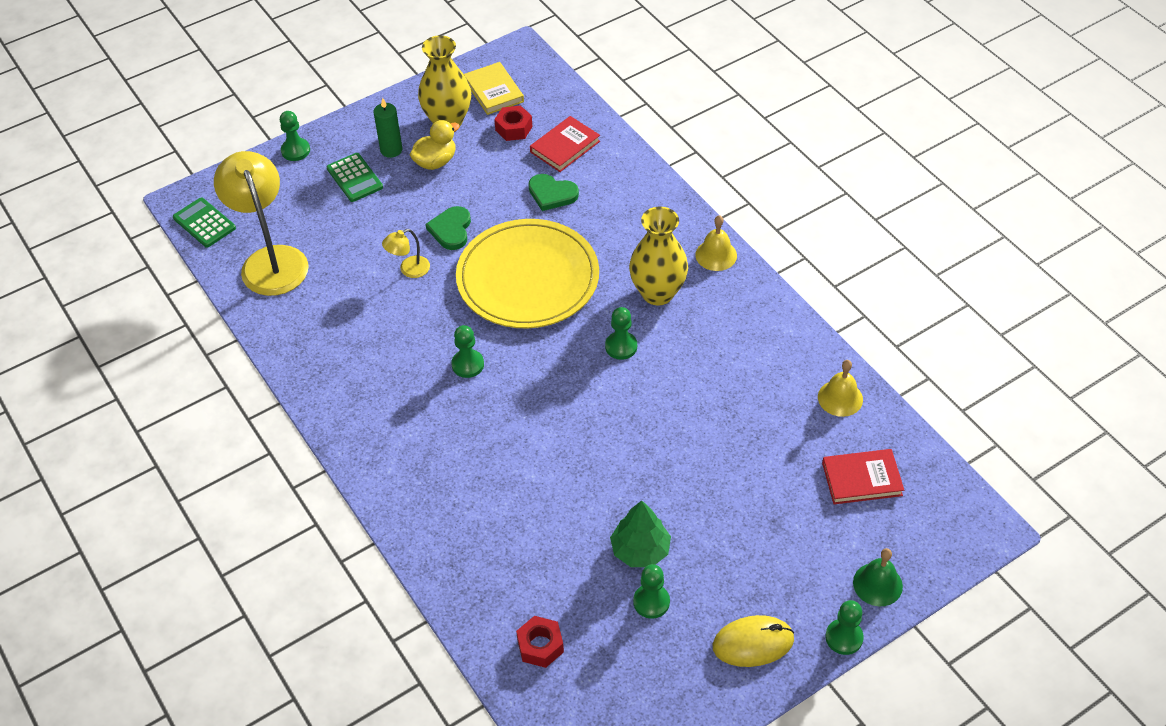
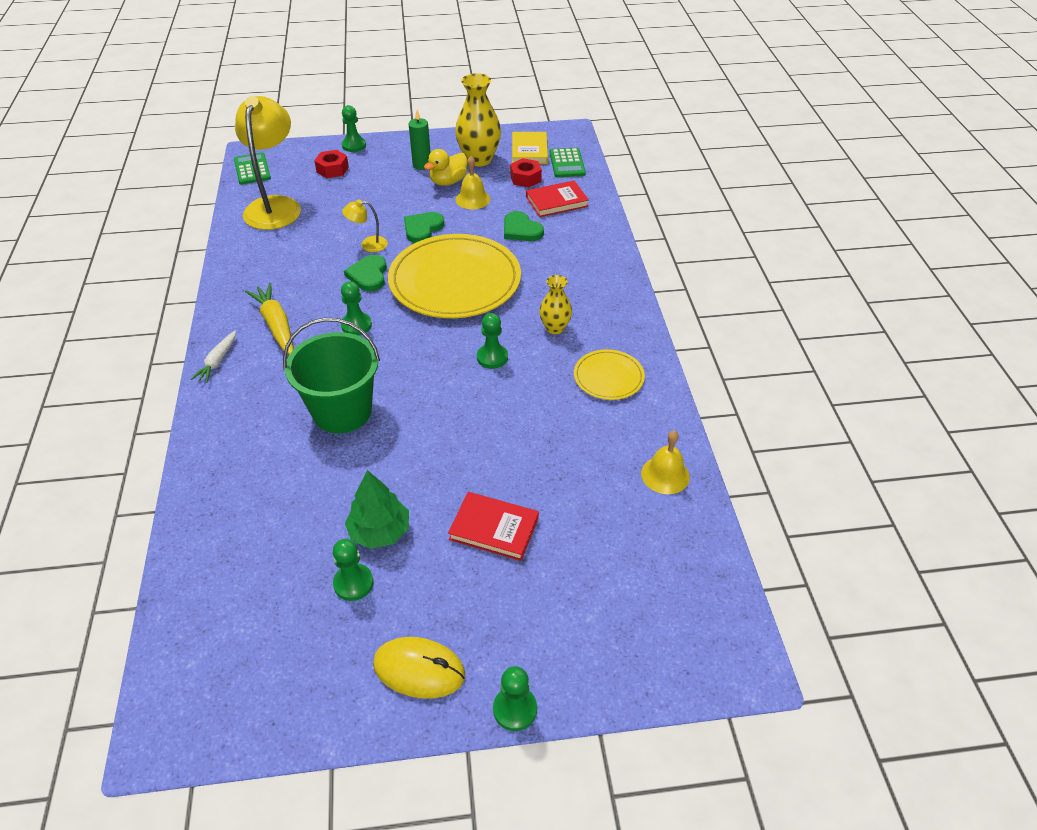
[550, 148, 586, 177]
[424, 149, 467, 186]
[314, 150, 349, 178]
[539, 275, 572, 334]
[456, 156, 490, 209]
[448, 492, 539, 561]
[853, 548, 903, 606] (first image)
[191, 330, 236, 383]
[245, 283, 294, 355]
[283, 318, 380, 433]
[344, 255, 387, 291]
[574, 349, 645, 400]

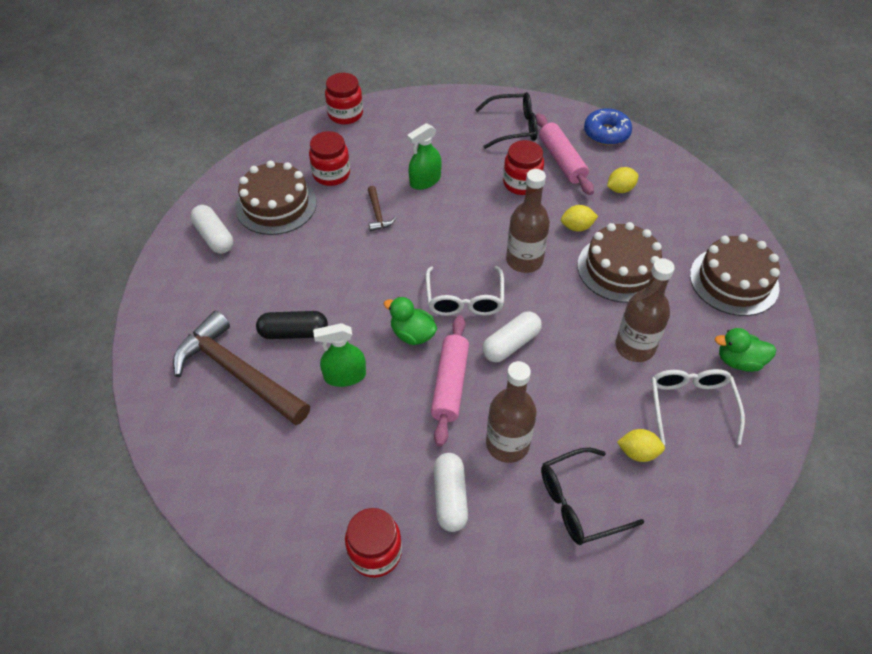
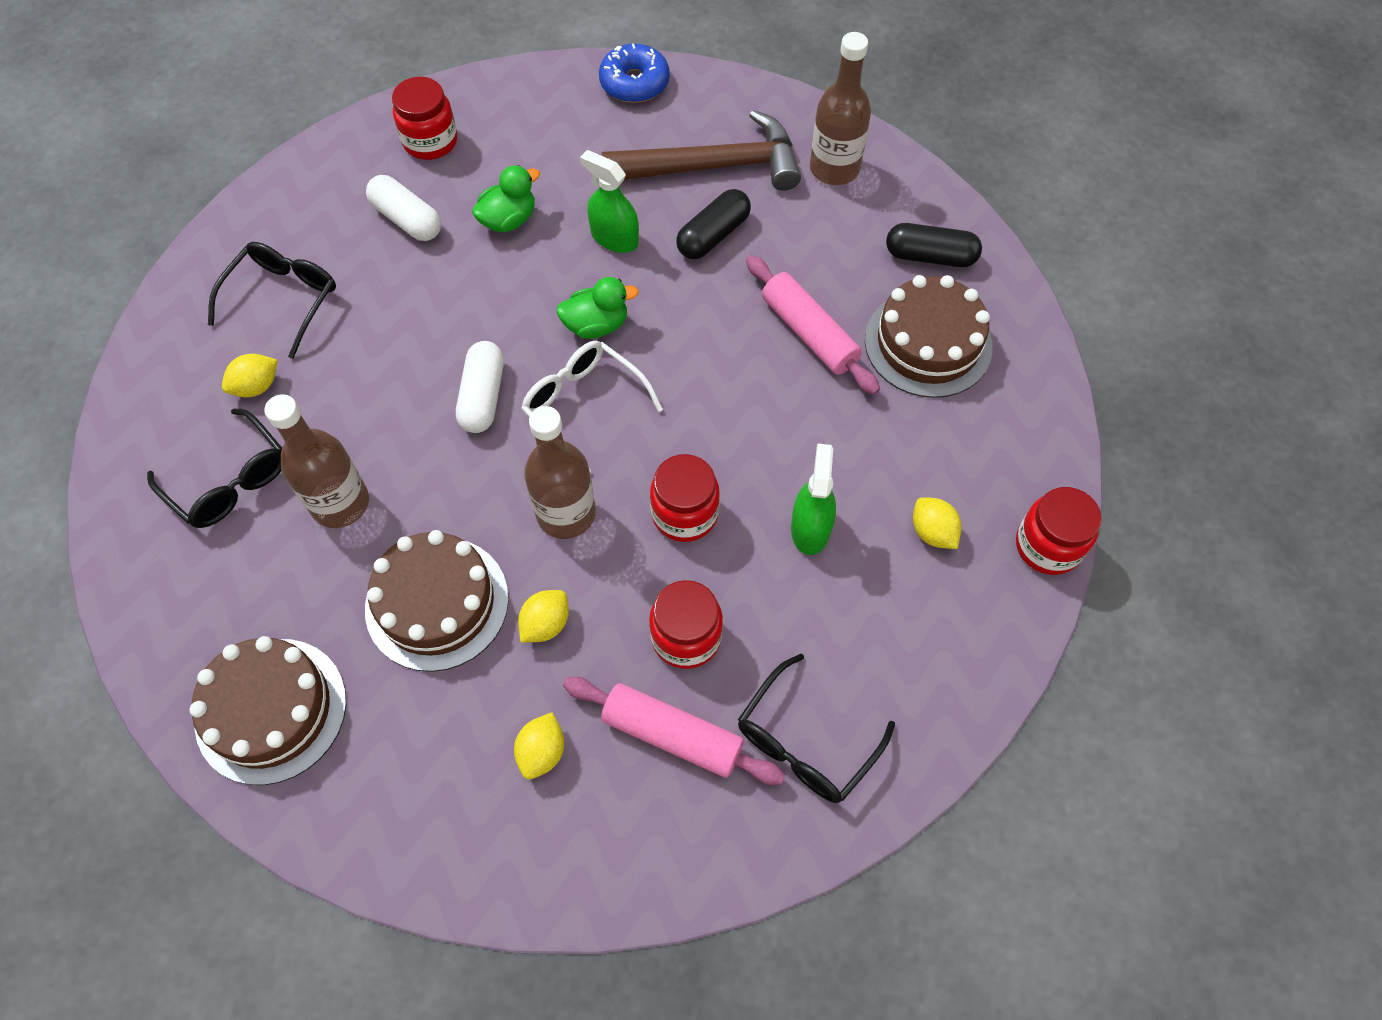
[886, 223, 982, 267]
[650, 454, 720, 542]
[580, 150, 639, 253]
[368, 186, 396, 231] (first image)
[746, 255, 880, 395]
[810, 32, 871, 185]
[599, 43, 670, 103]
[147, 408, 282, 528]
[472, 165, 540, 232]
[913, 497, 961, 549]

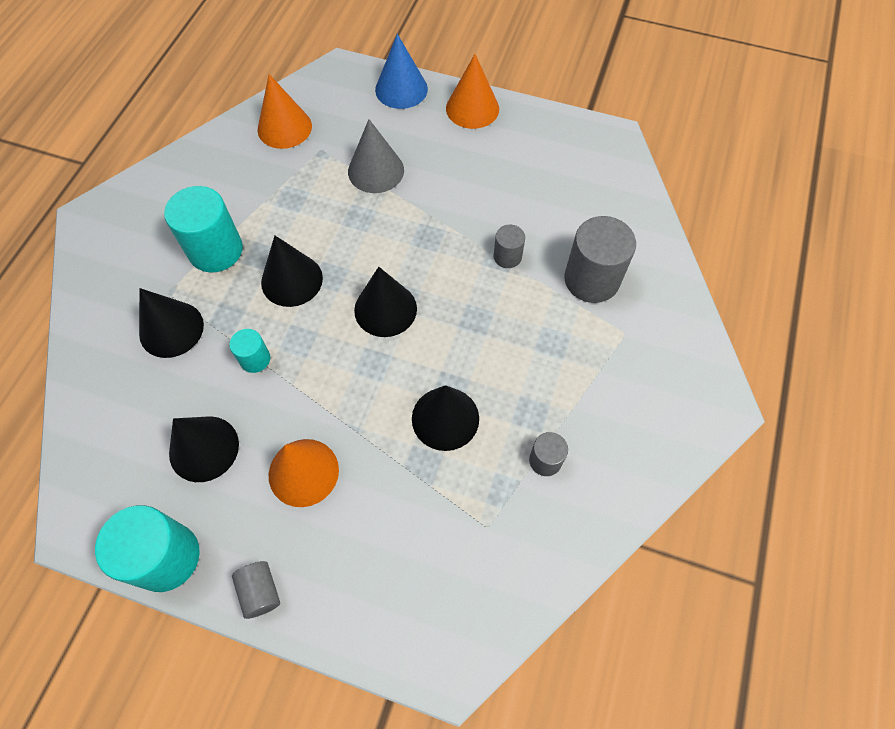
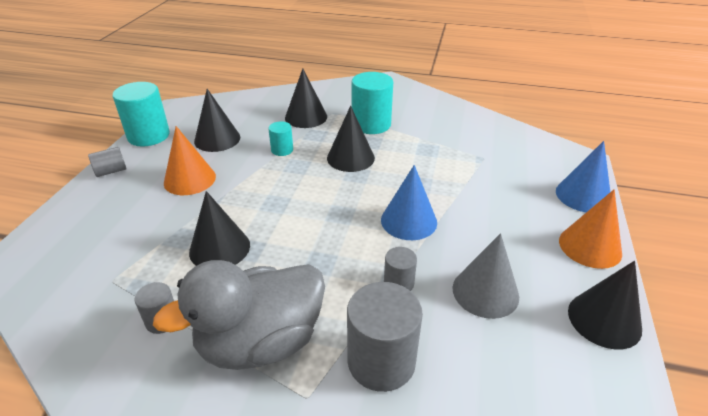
[257, 74, 312, 149] (first image)
[452, 233, 519, 319]
[568, 261, 642, 349]
[153, 260, 325, 370]
[381, 165, 437, 240]

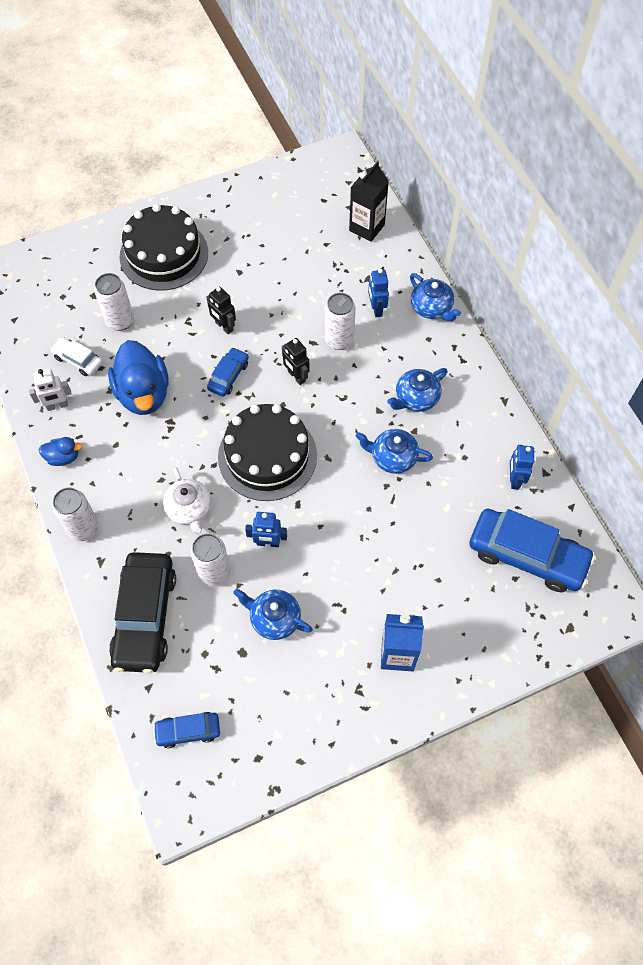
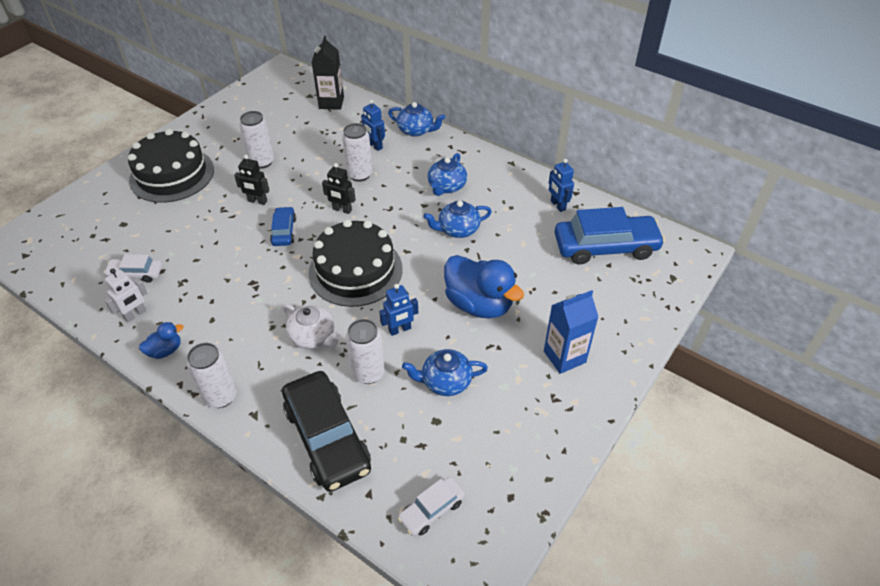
[239, 111, 274, 169]
[444, 255, 524, 318]
[398, 477, 465, 536]

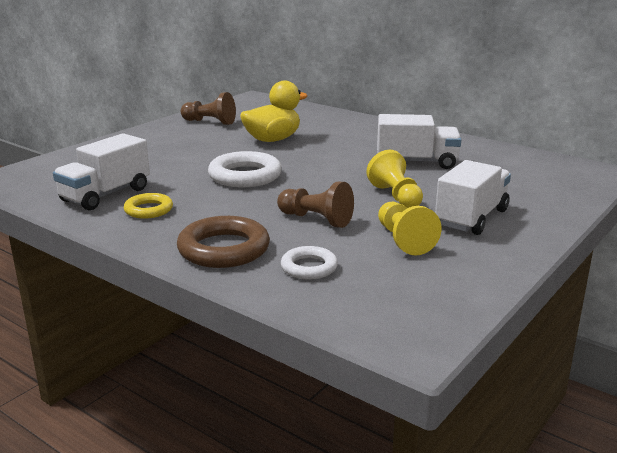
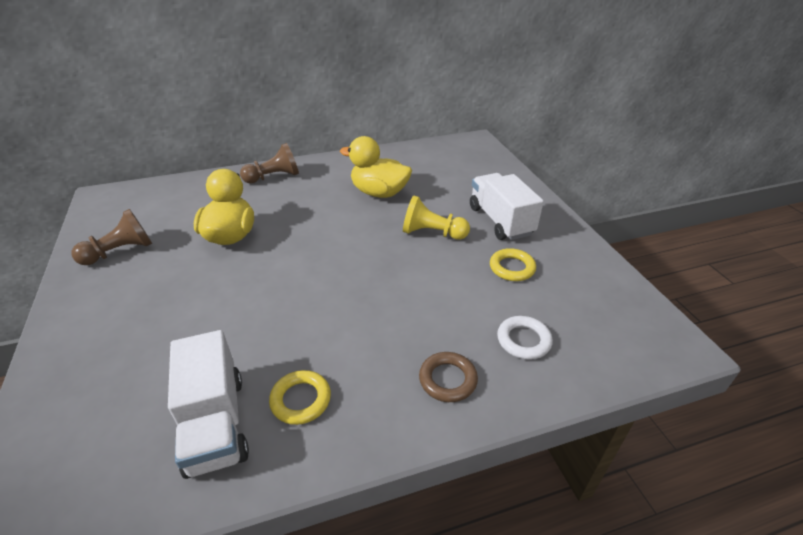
[419, 352, 478, 402]
[208, 151, 282, 188] (first image)
[240, 143, 299, 183]
[340, 136, 412, 198]
[490, 248, 536, 281]

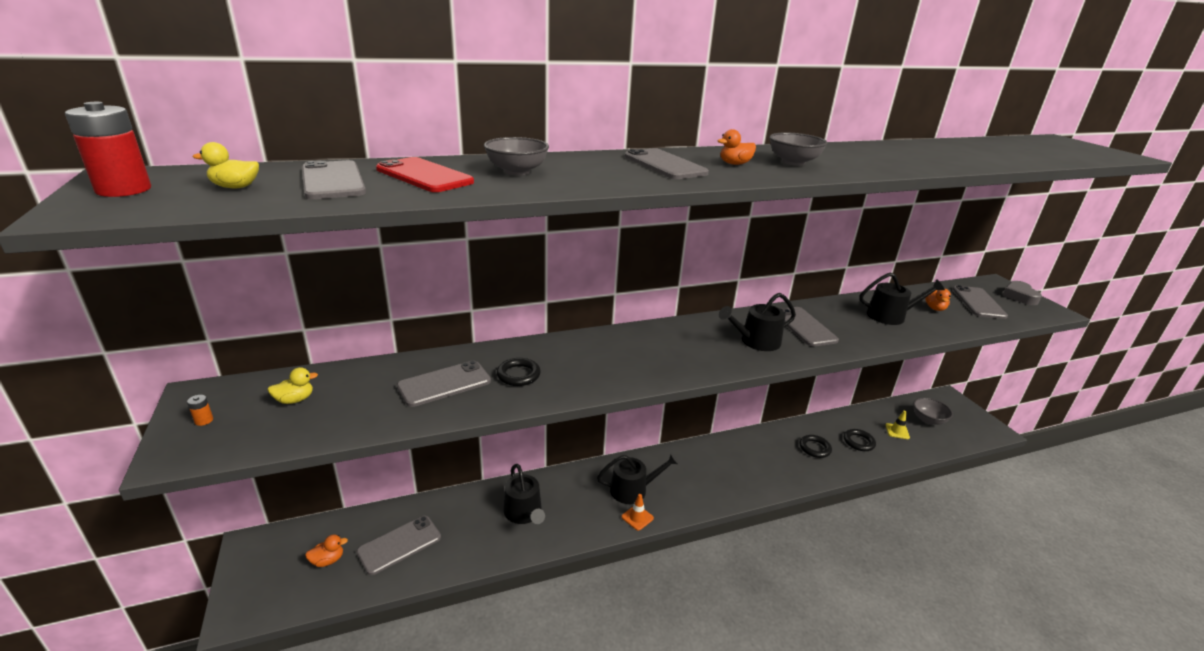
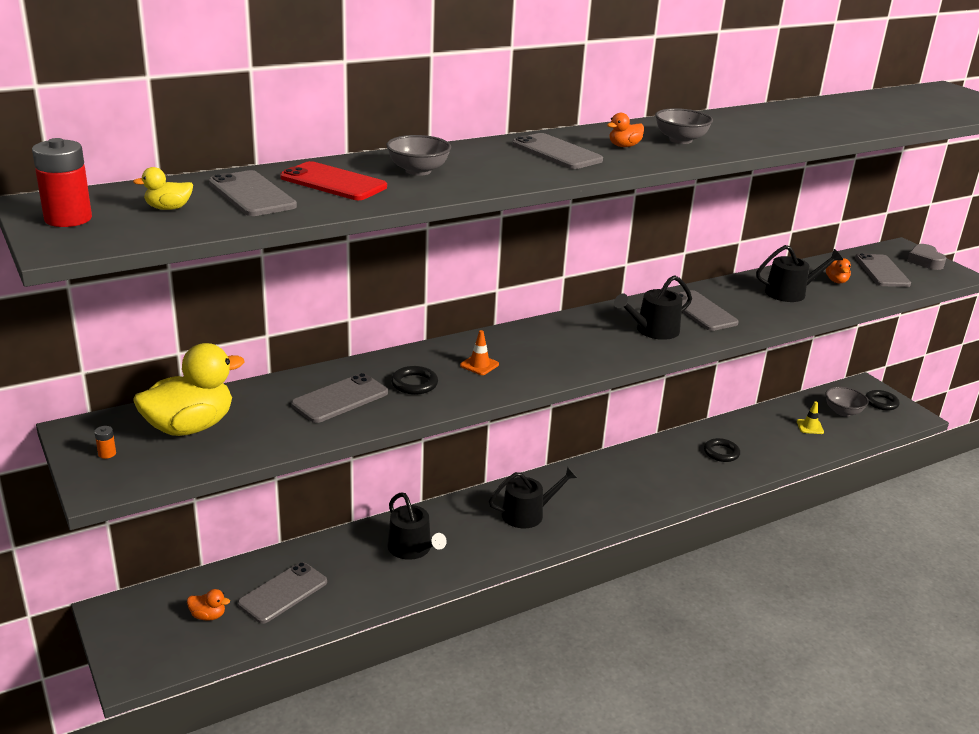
[133, 343, 244, 436]
[187, 589, 230, 621]
[460, 330, 499, 375]
[866, 390, 900, 410]

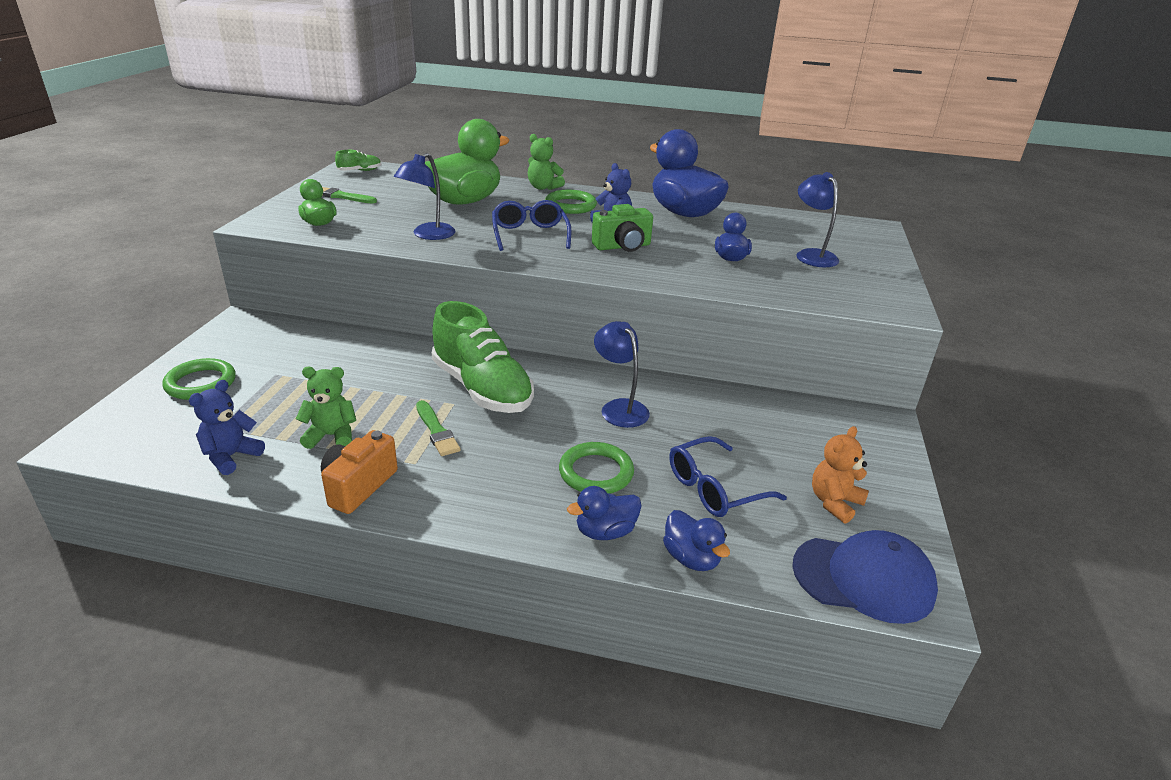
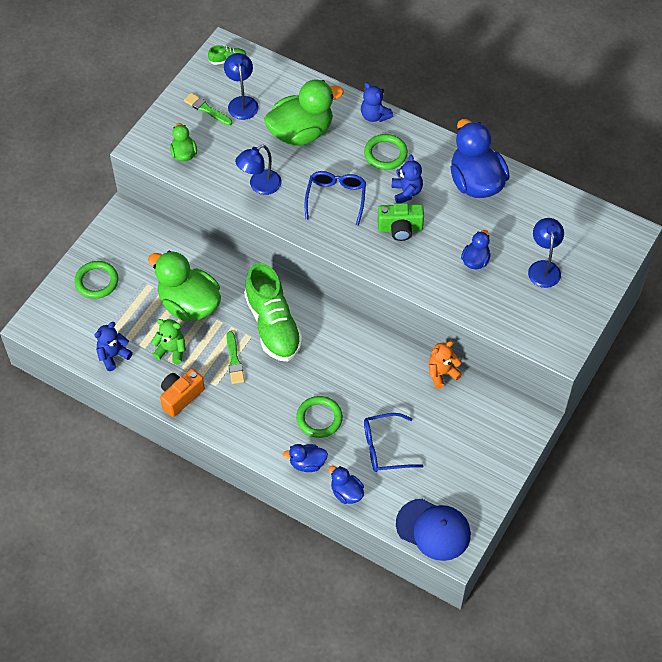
[361, 82, 393, 122]
[224, 53, 259, 120]
[328, 466, 364, 504]
[428, 341, 462, 389]
[148, 251, 221, 322]

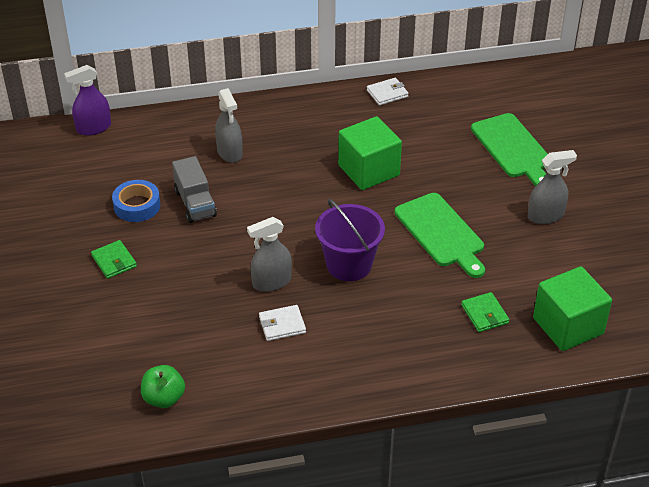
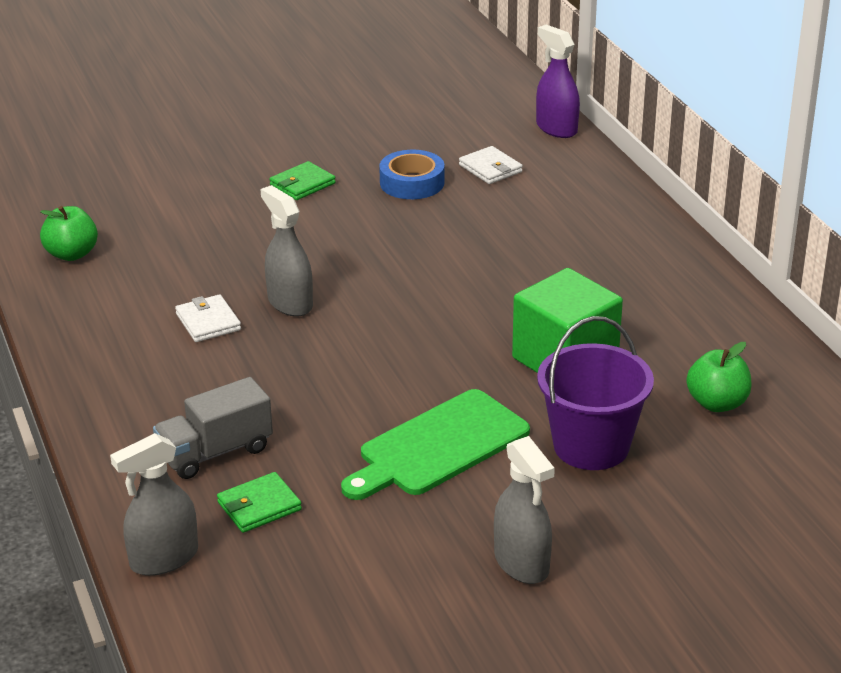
[153, 377, 273, 479]
[110, 433, 198, 576]
[537, 316, 654, 470]
[459, 146, 523, 184]
[471, 113, 548, 186] (first image)
[533, 266, 612, 351] (first image)
[686, 342, 752, 412]

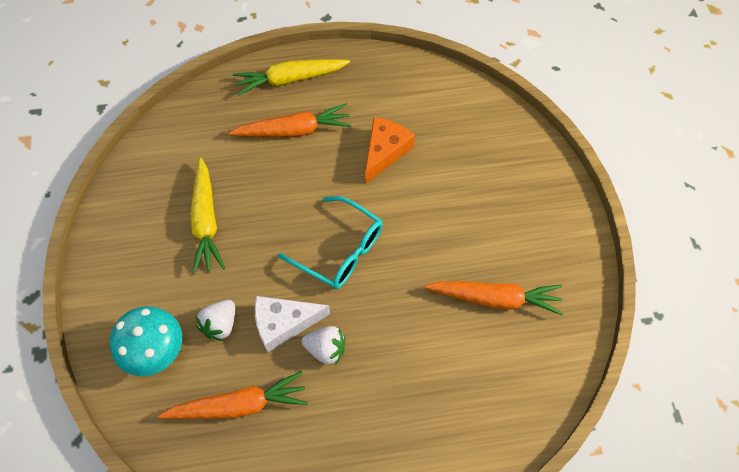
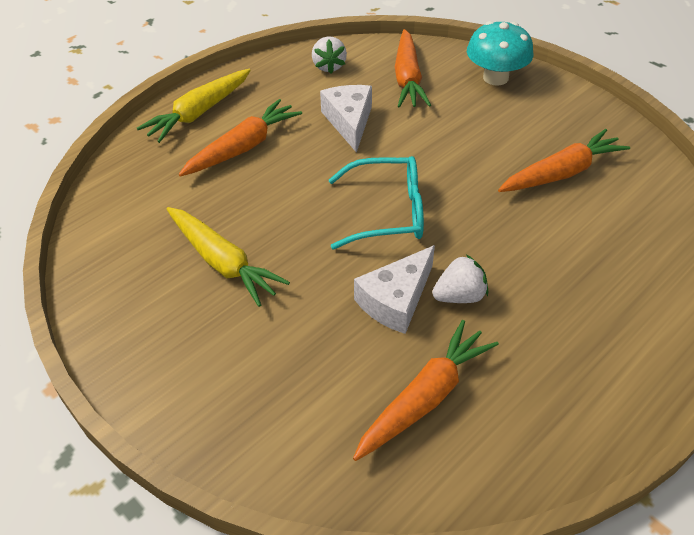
[467, 21, 533, 86]
[312, 36, 347, 74]
[320, 85, 372, 153]
[395, 29, 431, 108]

